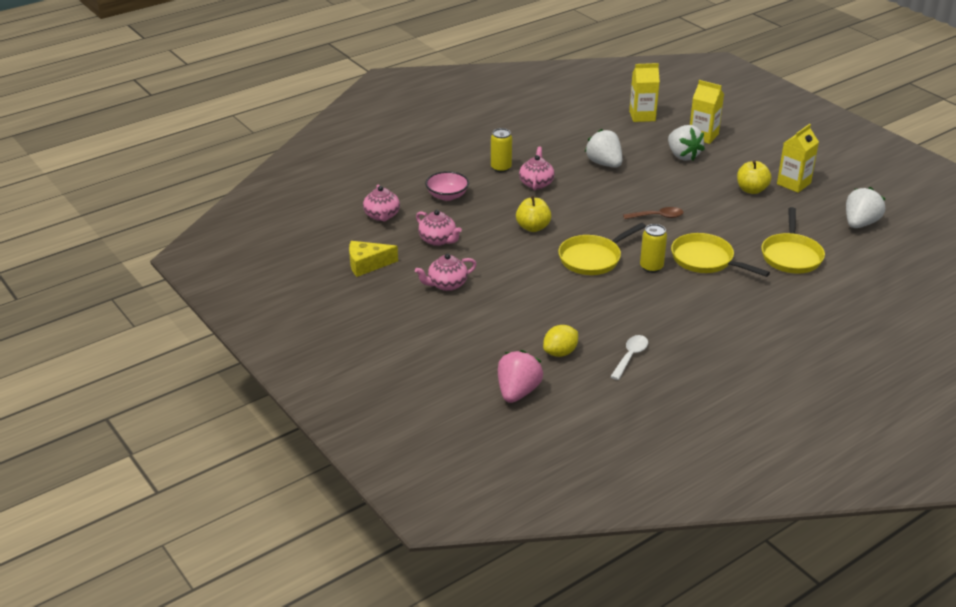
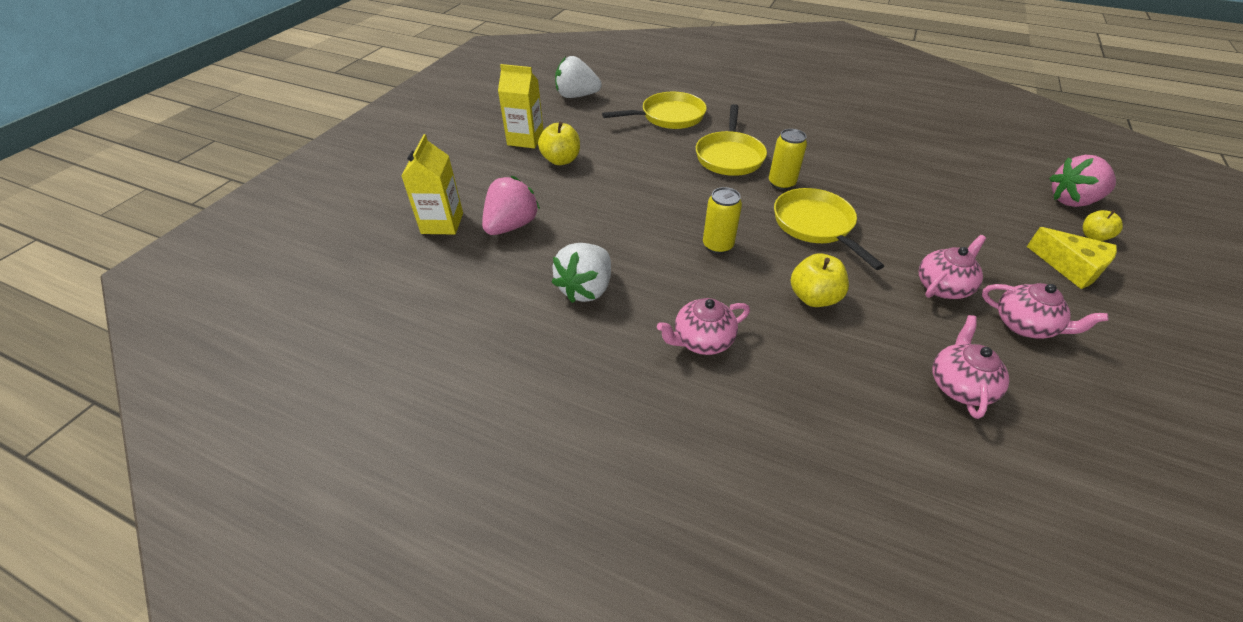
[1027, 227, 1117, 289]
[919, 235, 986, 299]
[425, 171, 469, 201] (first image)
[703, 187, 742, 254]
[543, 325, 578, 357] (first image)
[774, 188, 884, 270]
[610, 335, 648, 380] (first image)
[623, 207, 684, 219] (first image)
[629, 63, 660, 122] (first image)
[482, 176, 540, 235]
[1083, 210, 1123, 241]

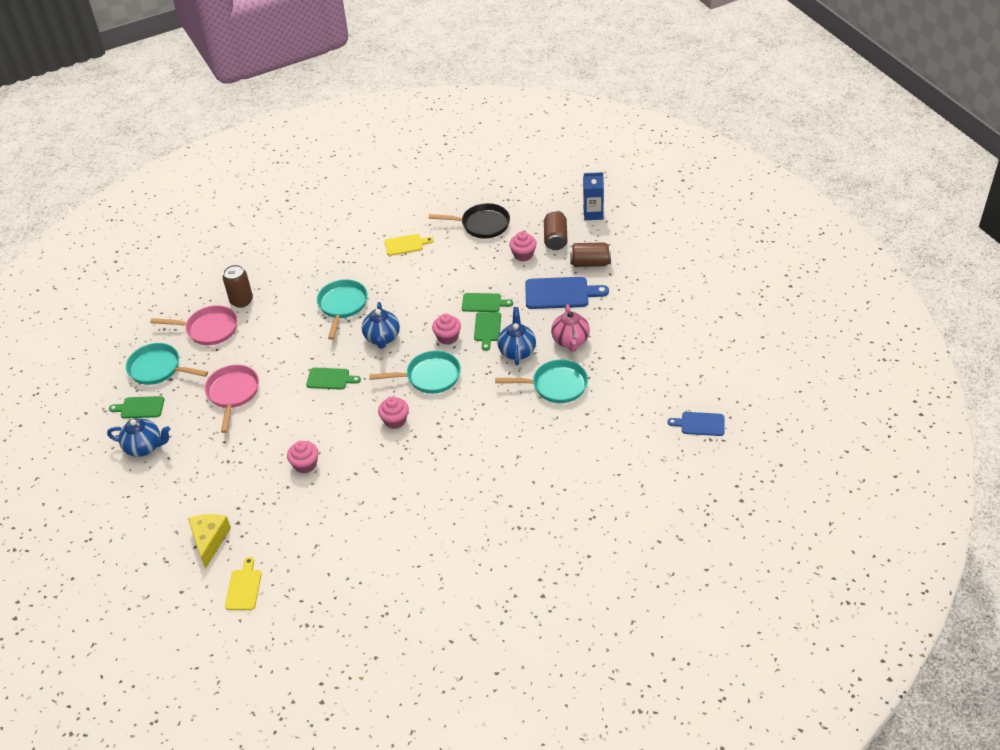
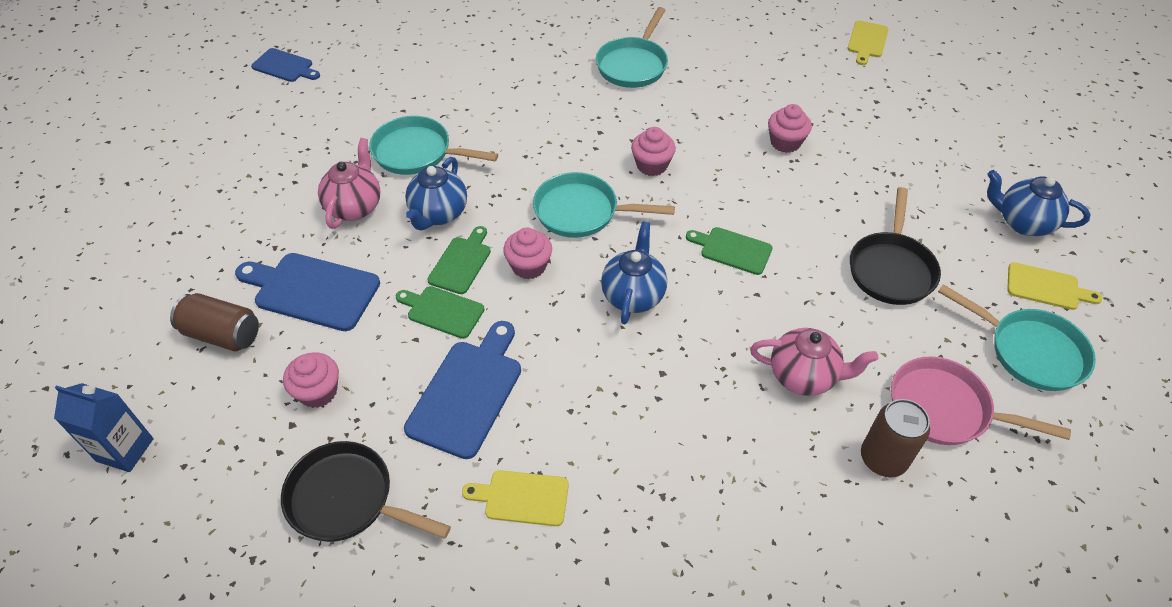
[1007, 262, 1103, 310]
[188, 514, 231, 569] (first image)
[850, 187, 941, 305]
[596, 7, 668, 88]
[544, 210, 567, 250] (first image)
[404, 321, 521, 459]
[750, 328, 878, 396]

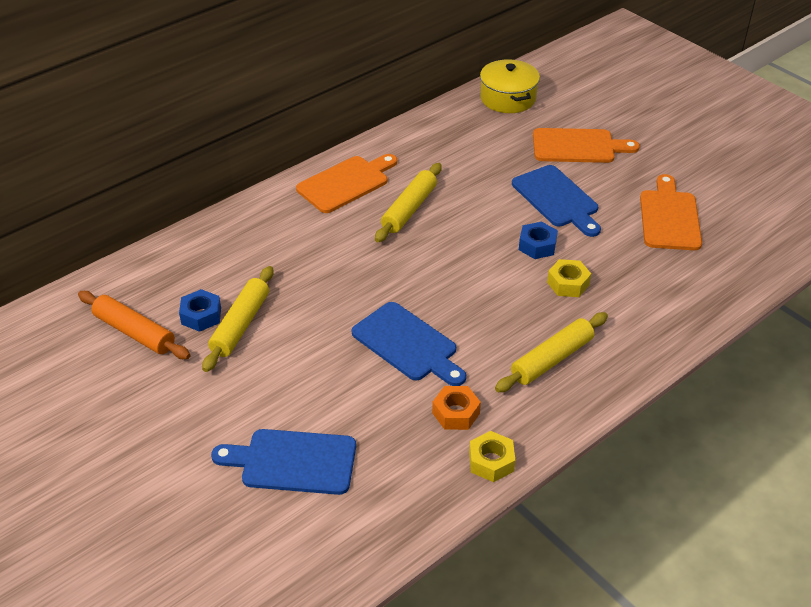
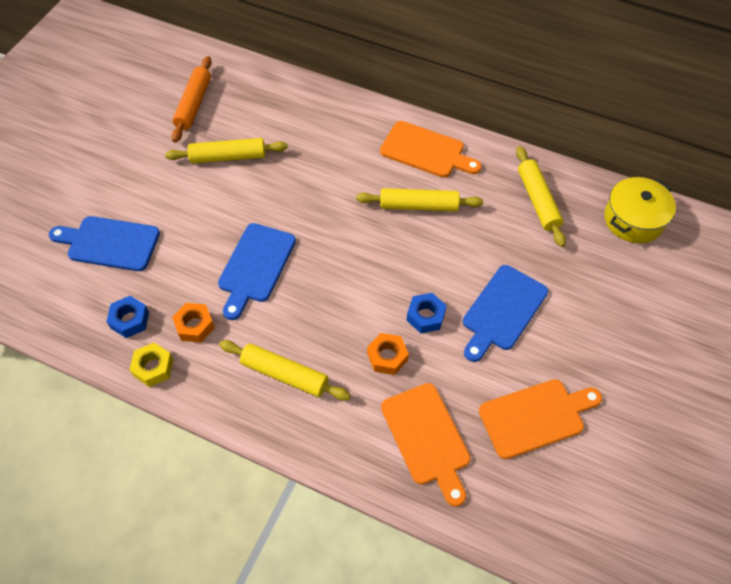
[106, 296, 149, 338]
[49, 216, 160, 271]
[381, 383, 471, 507]
[367, 333, 409, 375]
[516, 146, 566, 247]

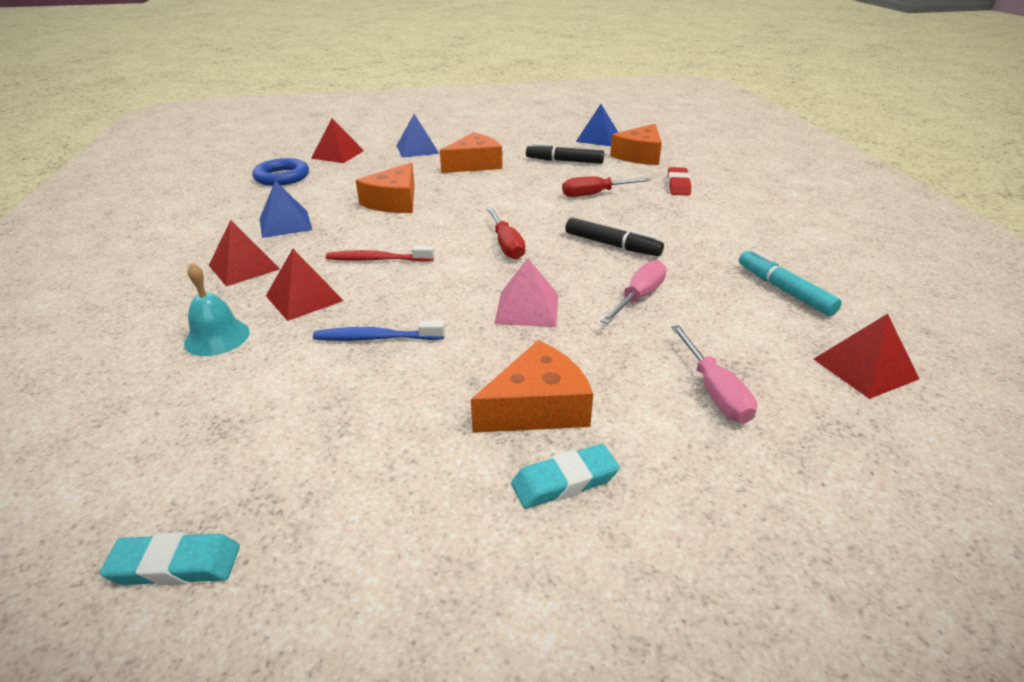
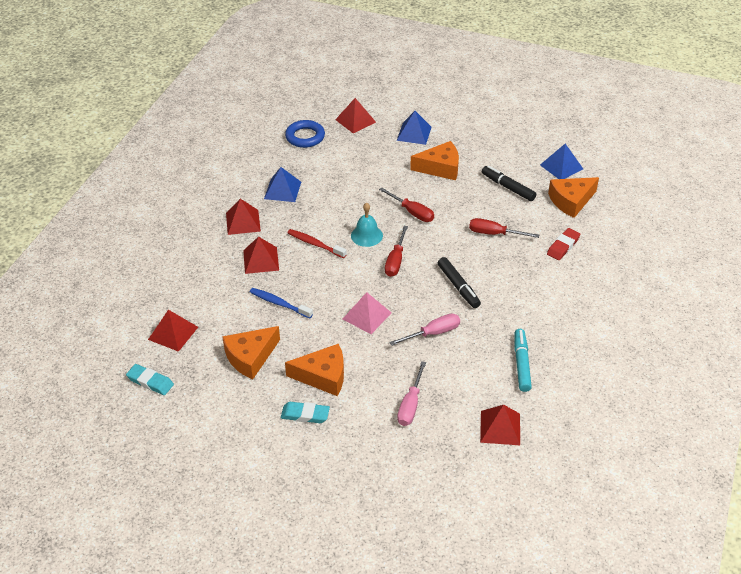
[351, 203, 383, 247]
[222, 326, 280, 379]
[148, 310, 198, 352]
[379, 188, 434, 222]

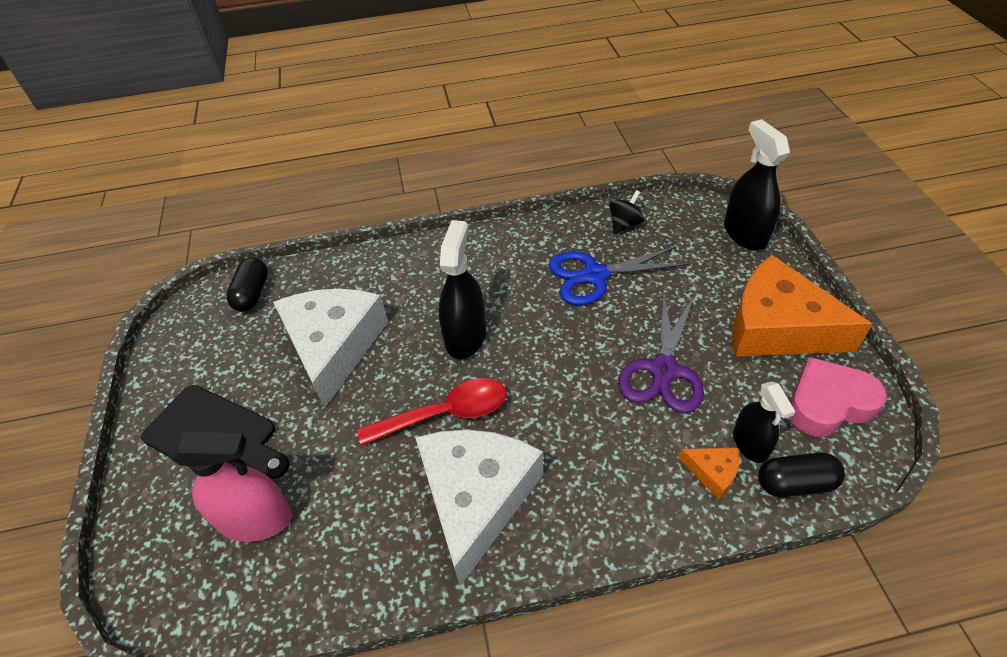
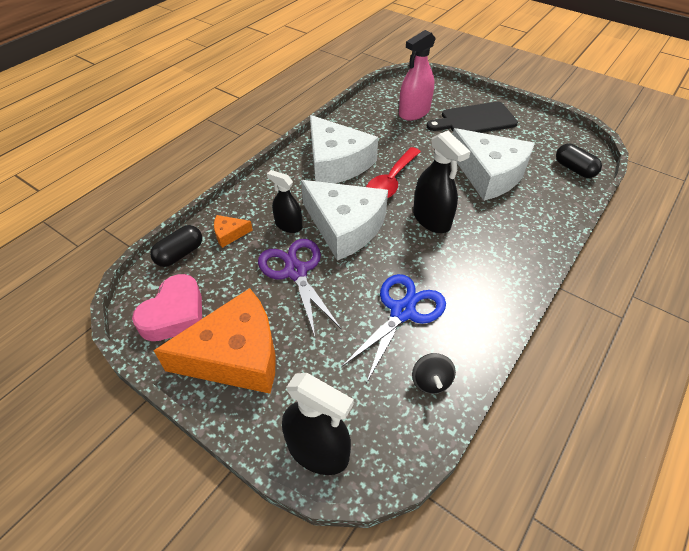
[267, 170, 302, 233]
[301, 180, 388, 261]

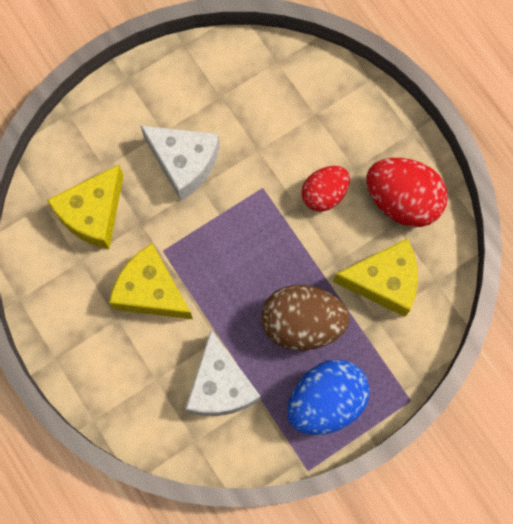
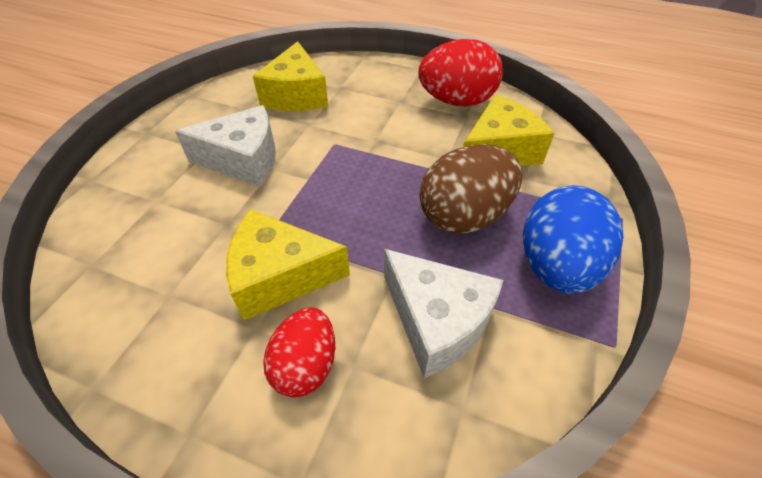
[253, 41, 328, 111]
[263, 308, 335, 398]

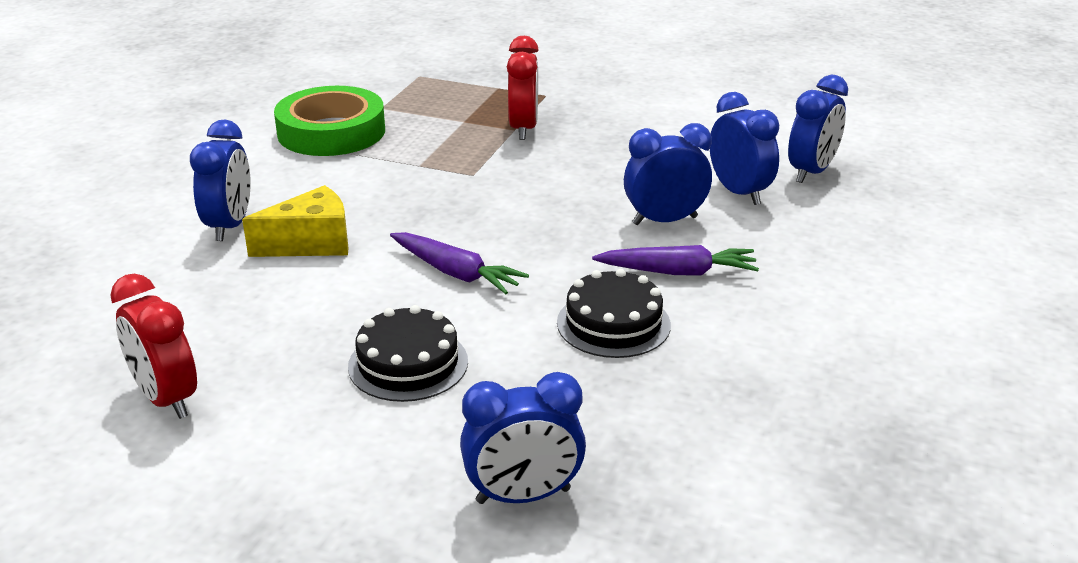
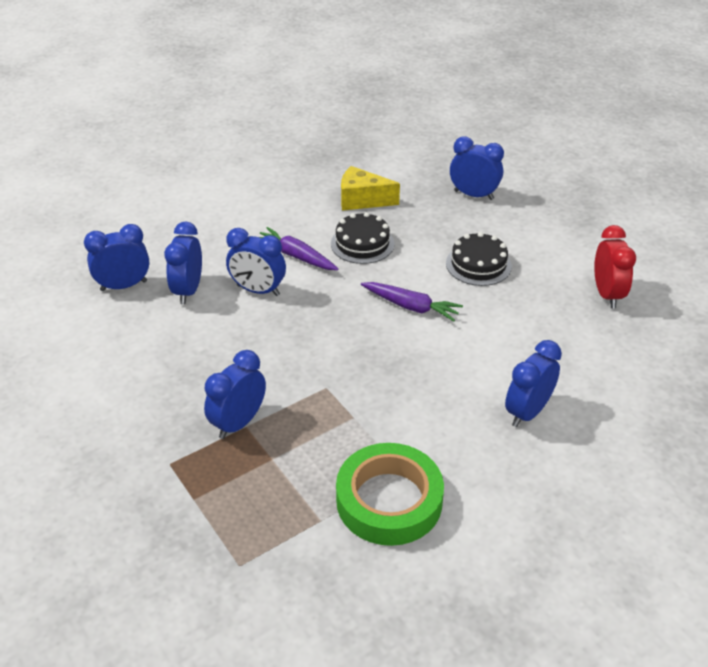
[341, 166, 400, 211]
[361, 282, 463, 322]
[204, 350, 266, 439]

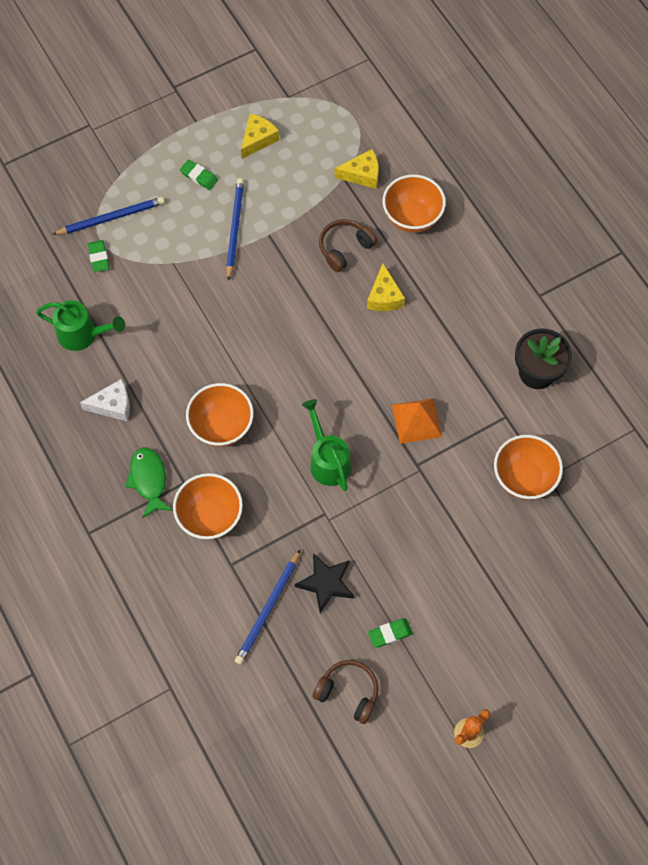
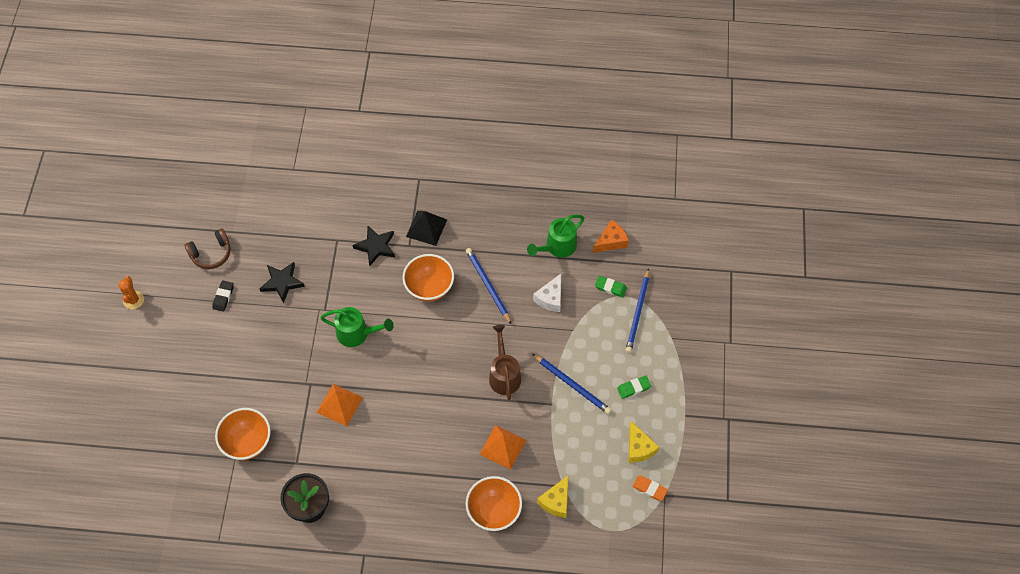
[533, 274, 561, 312]
[406, 211, 447, 246]
[353, 226, 395, 266]
[466, 248, 512, 325]
[479, 425, 526, 470]
[367, 263, 405, 311] (first image)
[212, 280, 234, 312]
[489, 325, 521, 400]
[593, 219, 629, 253]
[632, 476, 668, 501]

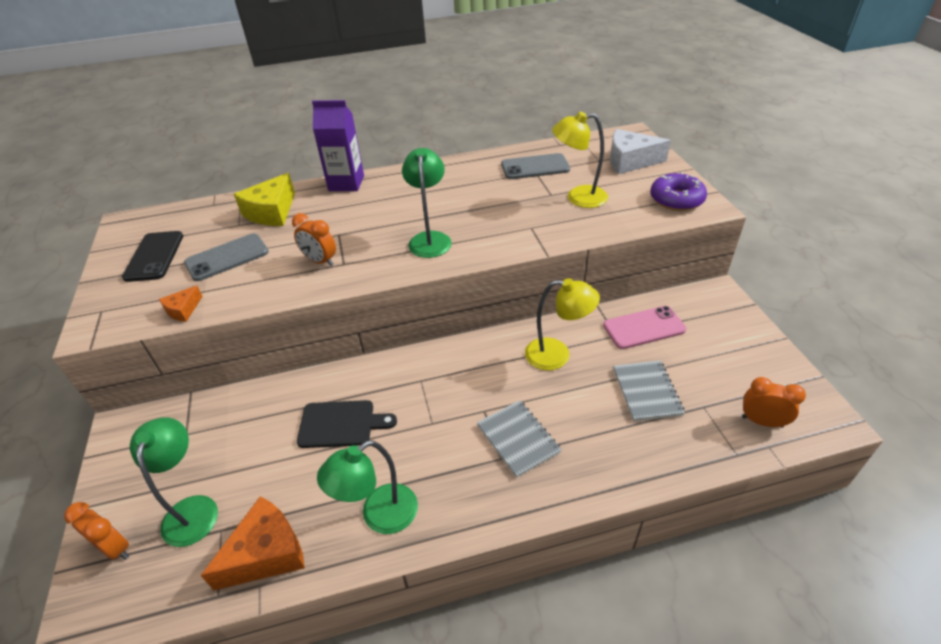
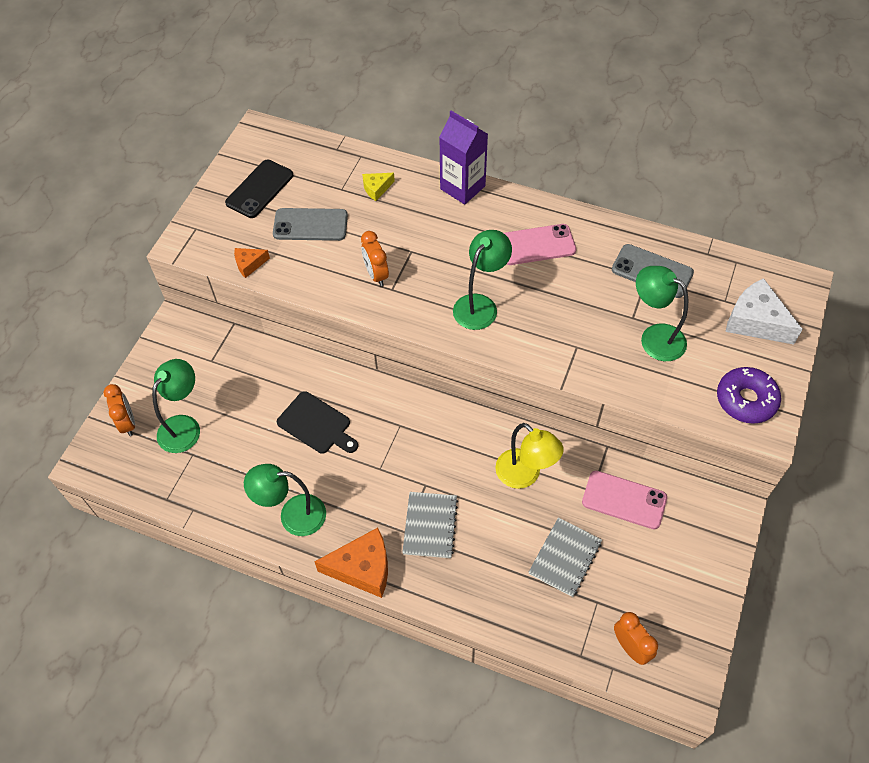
[314, 528, 388, 598]
[362, 173, 395, 201]
[636, 266, 688, 361]
[504, 224, 576, 265]

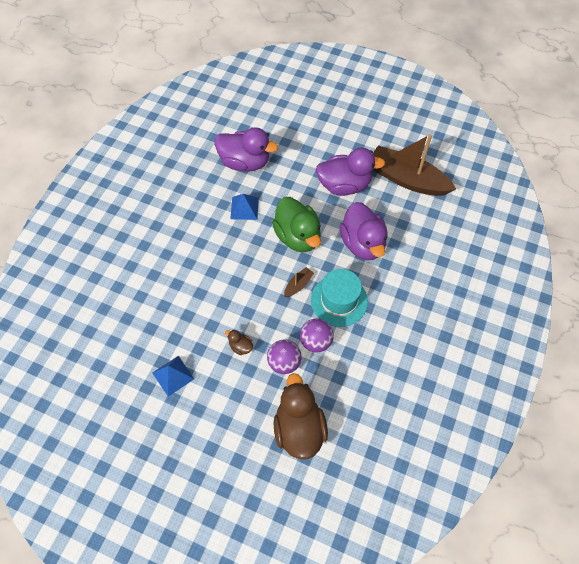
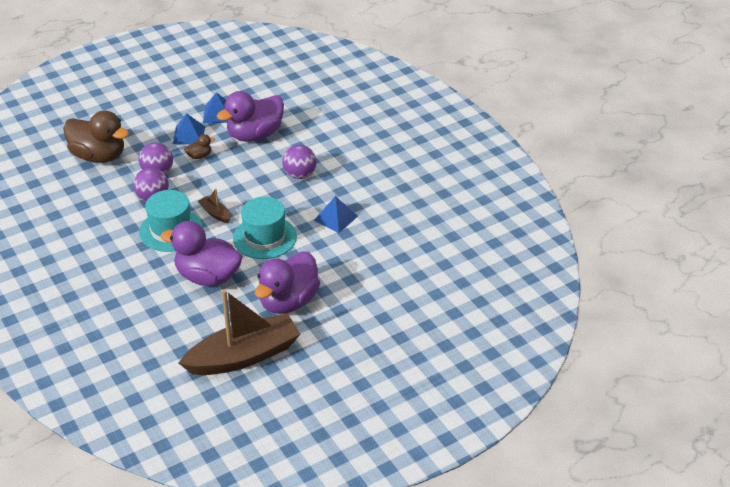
[217, 91, 284, 142]
[233, 197, 297, 259]
[198, 188, 230, 223]
[173, 113, 205, 144]
[282, 145, 317, 179]

